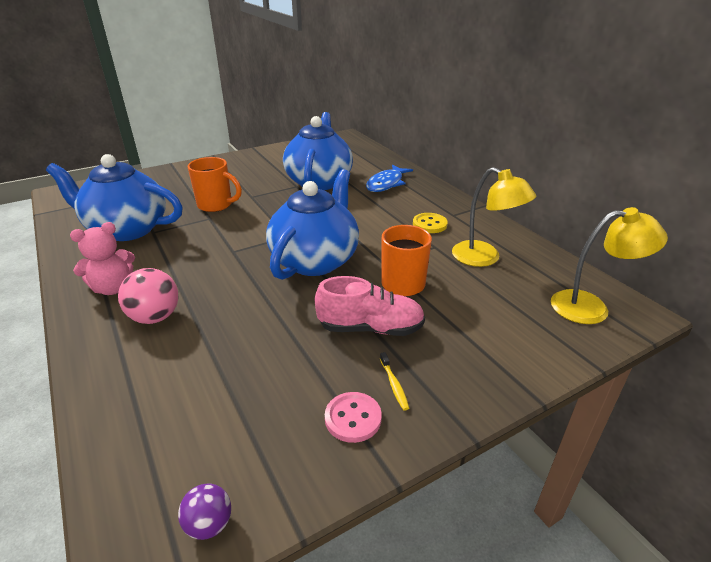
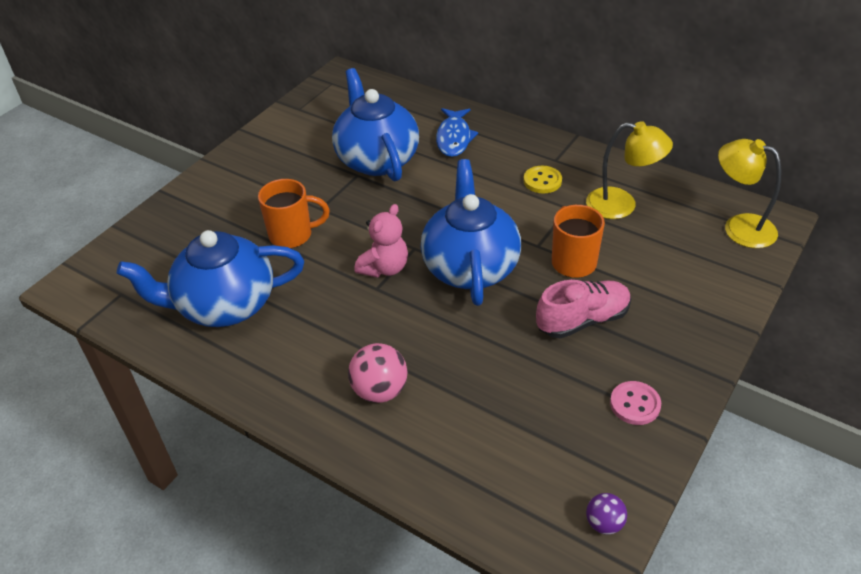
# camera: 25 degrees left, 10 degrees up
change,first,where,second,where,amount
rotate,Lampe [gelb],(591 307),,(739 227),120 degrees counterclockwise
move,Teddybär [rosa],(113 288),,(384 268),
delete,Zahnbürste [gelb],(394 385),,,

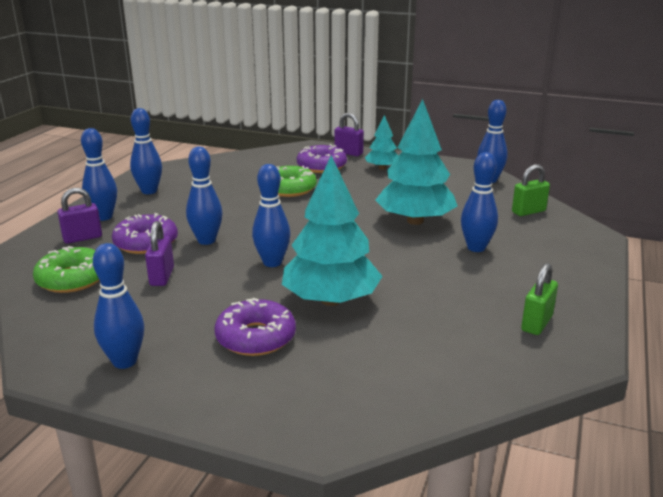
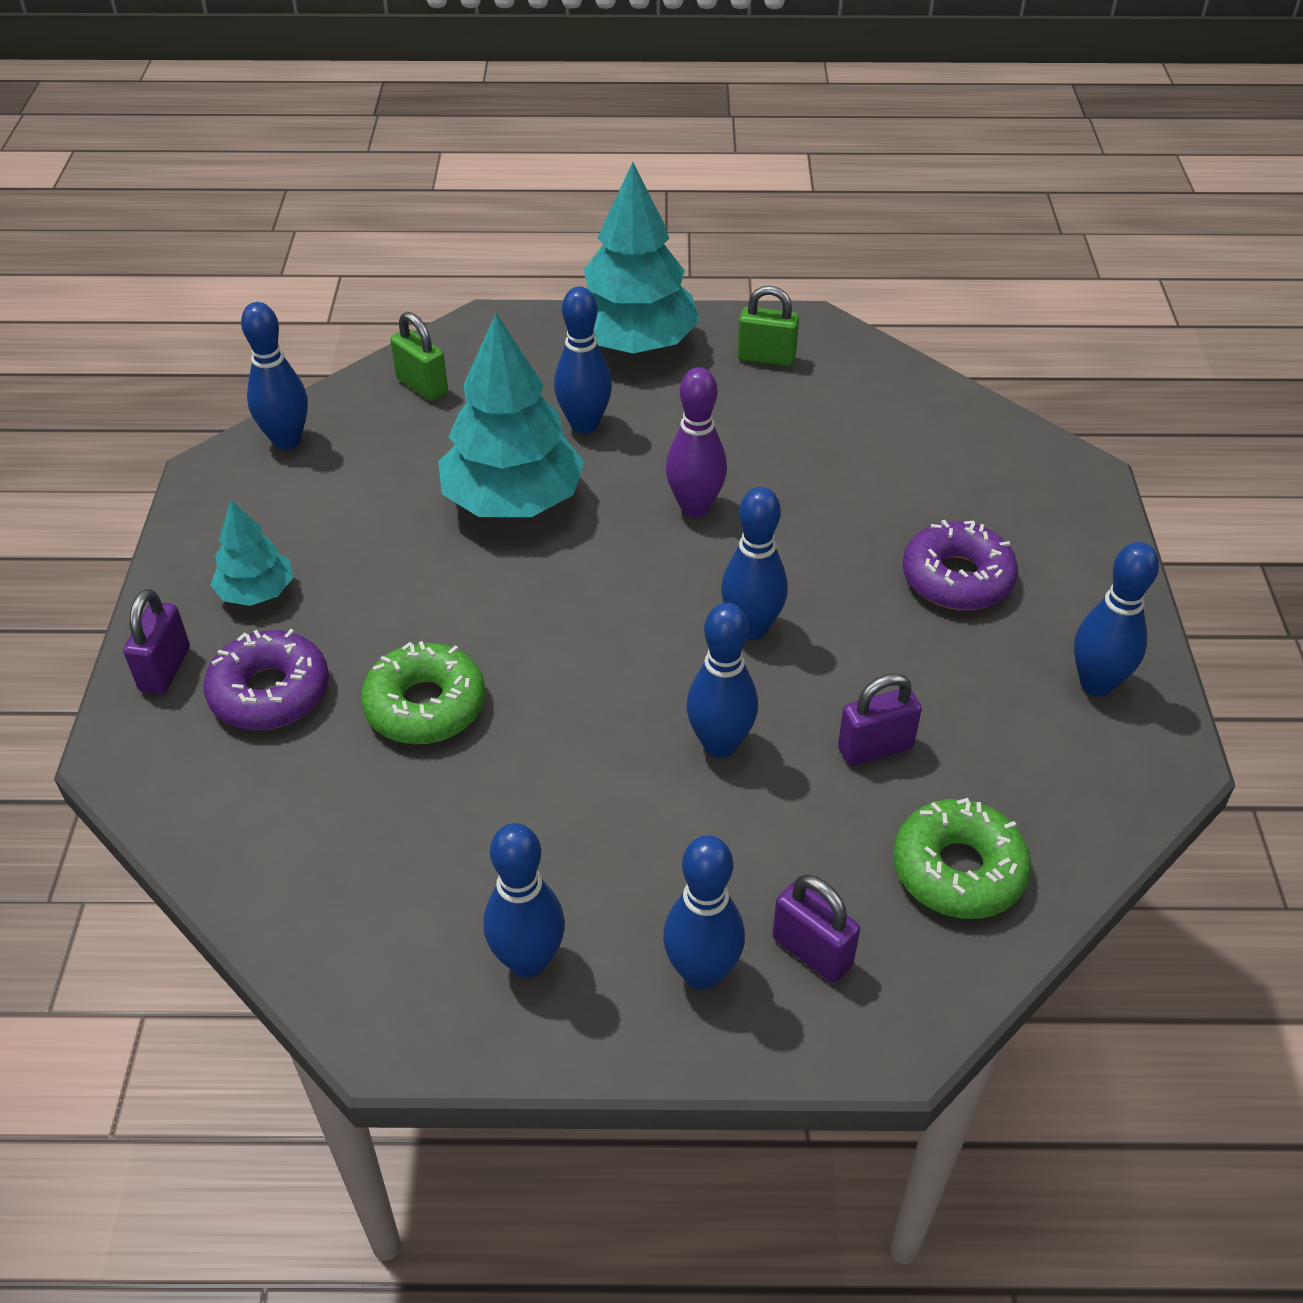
# camera: 110 degrees left, 20 degrees up
change,first,where,second,where,amount
move,Baum [türkis],(331 300),,(634 344),
delete,Donut [lila],(146 243),,,
insert,,,Bowlingkegel [lila],(695 507),

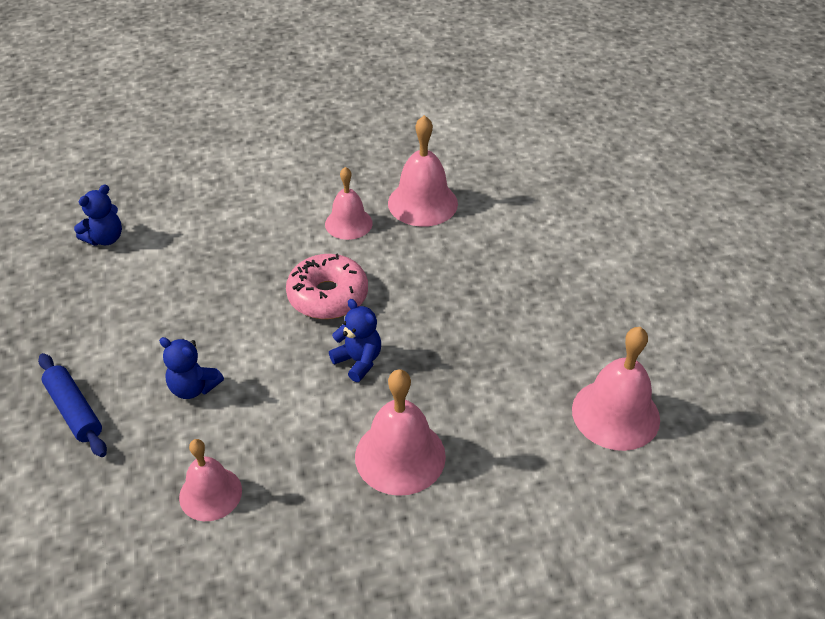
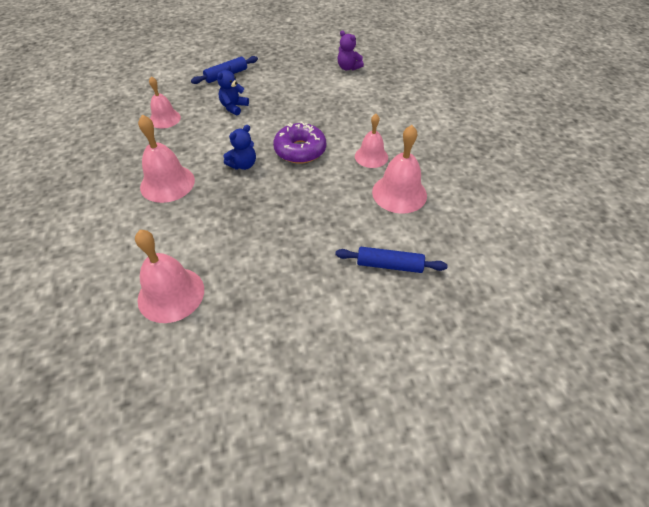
# camera: 90 degrees right, 5 degrees up
change,first,where,second,where,amount
recolor,Teddybär [blau],(105 238),Teddybär [lila],(348 68),
recolor,Donut [rosa],(328 296),Donut [lila],(300 150),
insert,,,Nudelholz [blau],(389 265),

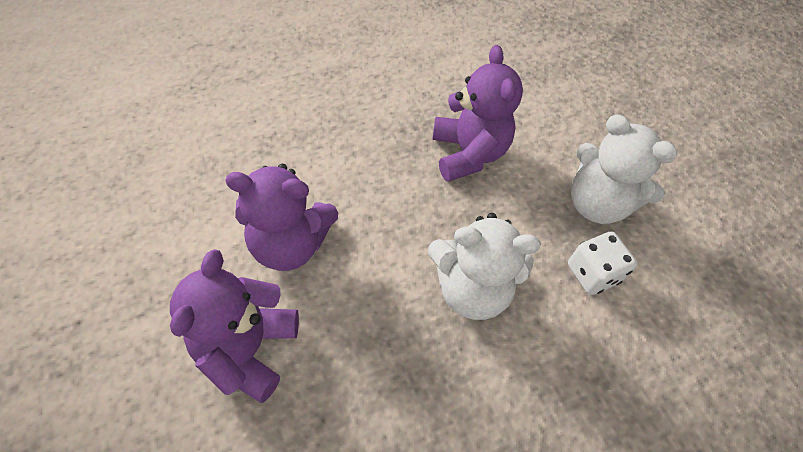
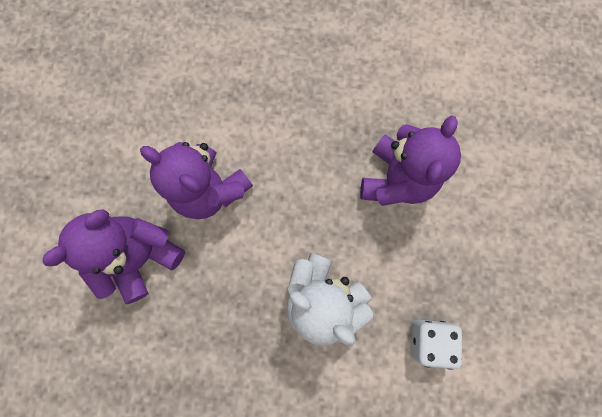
# camera: 35 degrees right, 20 degrees up
change,first,where,second,where,amount
delete,Teddybär [weiß],(596 203),,,

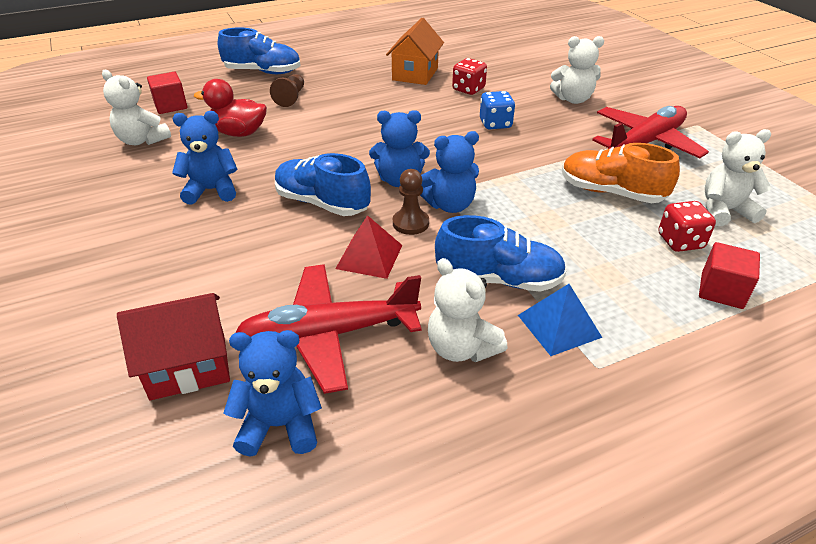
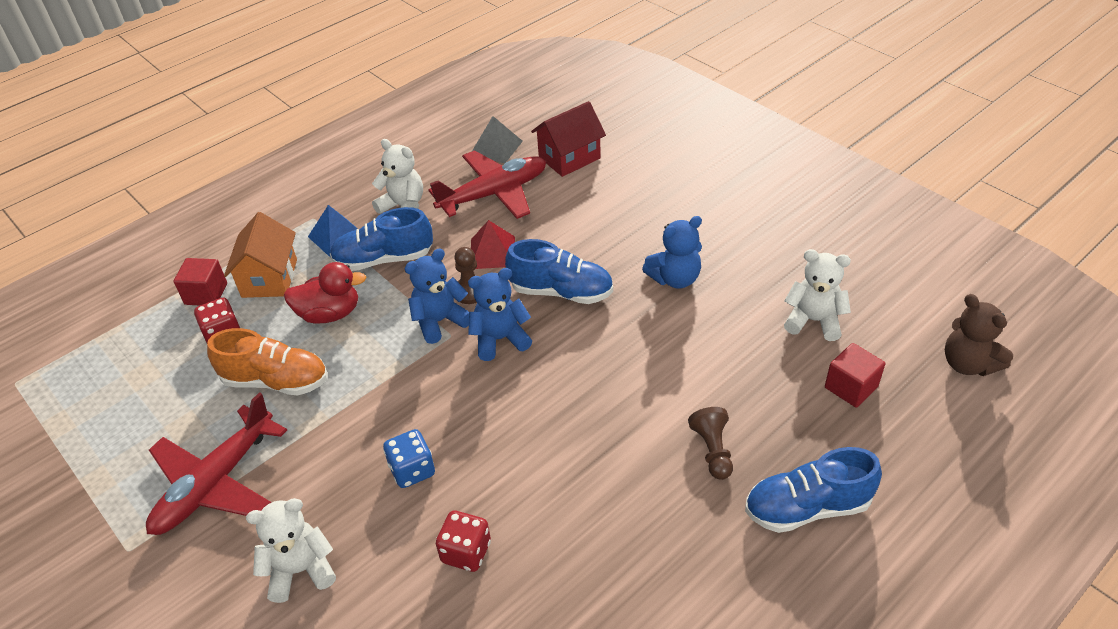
# camera: 165 degrees right, 5 degrees up
change,first,where,second,where,amount
move,Haus [orange],(415 74),,(269 278),
move,Ente [rot],(239 133),,(330 314),
delete,Teddybär [weiß],(724 211),,,
replace,Teddybär [blau],(280 425),Pyramide [grau],(496 147),
insert,,,Teddybär [braun],(968 364),

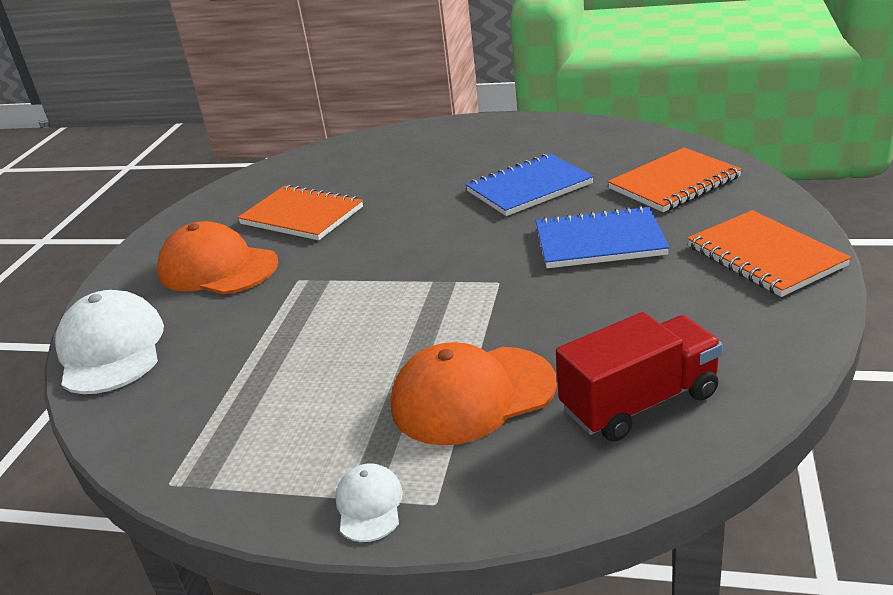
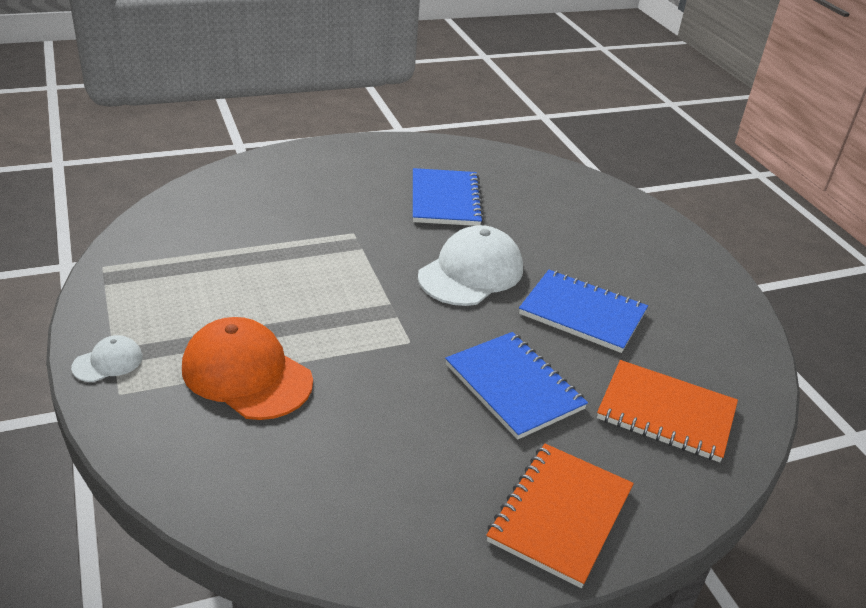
# camera: 50 degrees right, 5 degrees up
change,first,where,second,where,amount
recolor,Notizbuch [orange],(302 216),Notizbuch [blau],(445 200),
delete,Kappe [orange],(217 268),,,
move,Kappe [weiß],(111 349),,(471 272),
delete,Lastwagen [rot],(639 402),,,

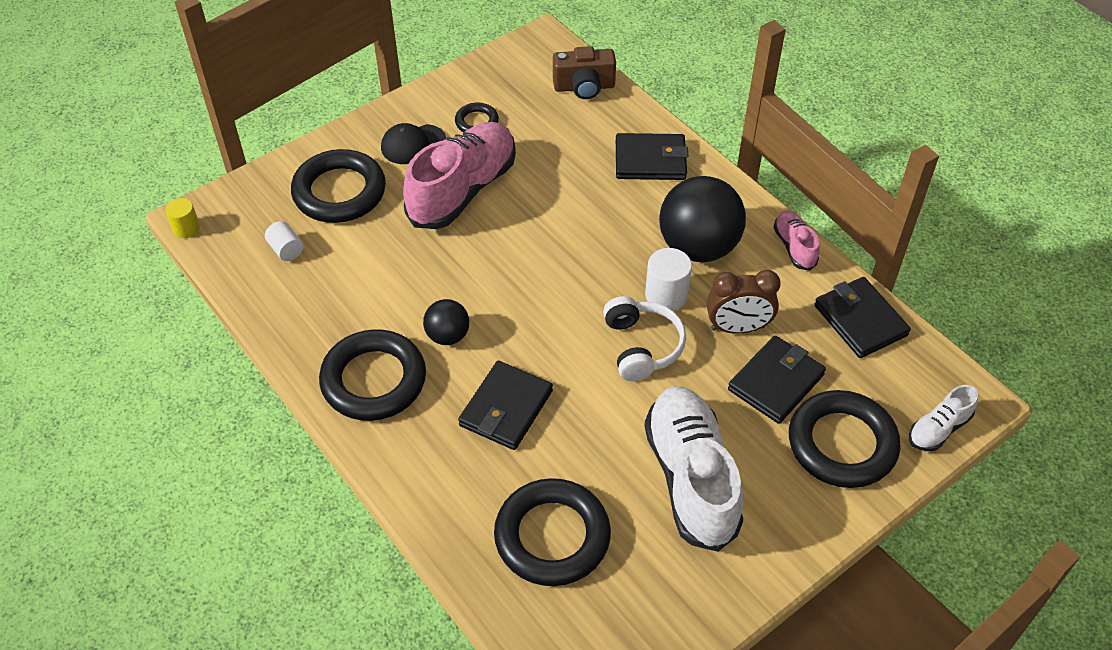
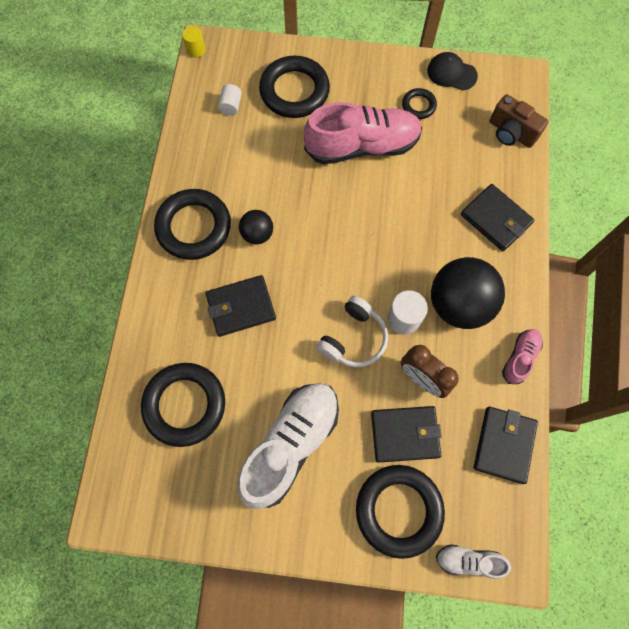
# camera: 45 degrees right, 20 degrees up
change,first,where,second,where,amount
move,Kappe [schwarz],(413 144),,(451 73),

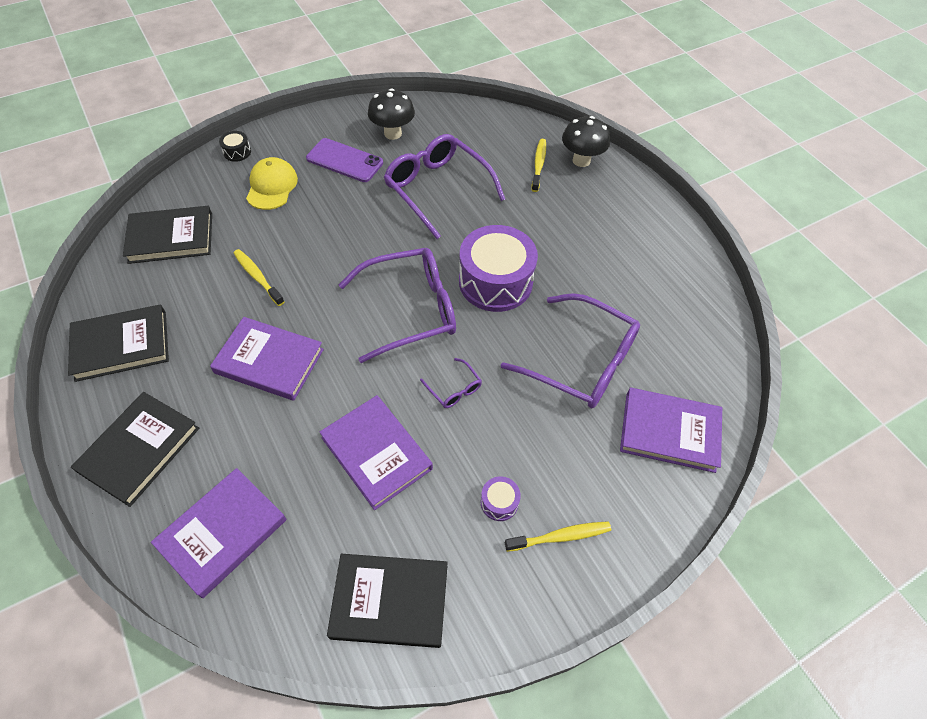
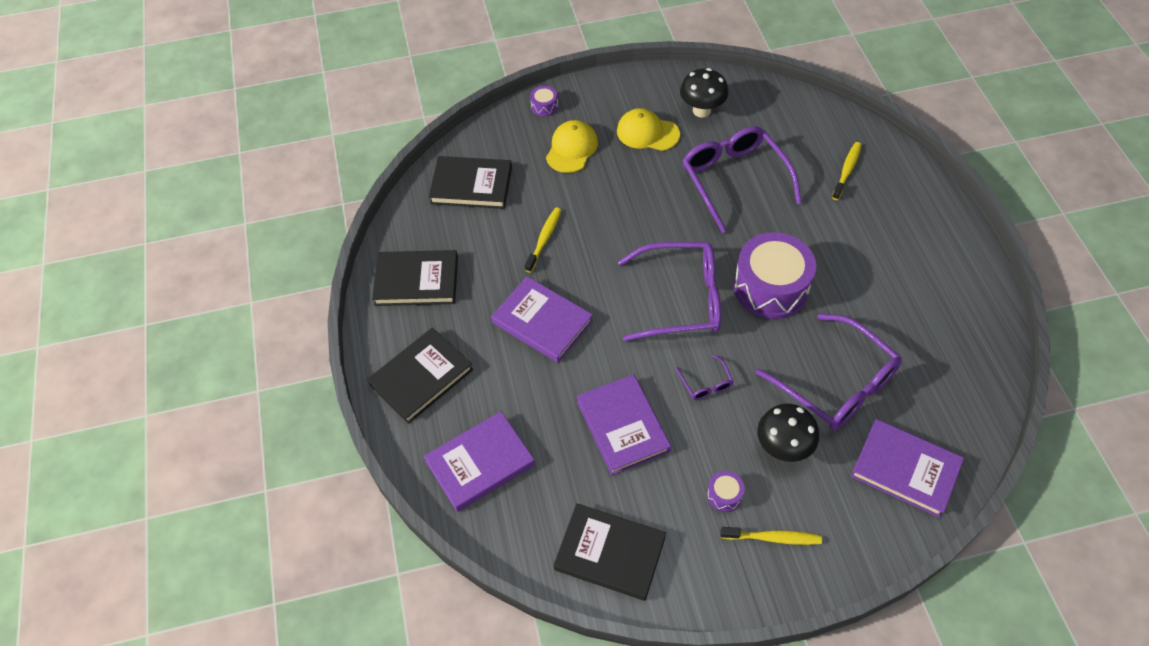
# camera: 20 degrees right, 0 degrees up
change,first,where,second,where,amount
move,Pilz [schwarz],(581 160),,(782 447),
recolor,Trommel [schwarz],(237 152),Trommel [lila],(544 106),
replace,Handy [lila],(345 160),Kappe [gelb],(647 133),
rotate,Zahnbürste [gelb],(257 277),,(544 239),45 degrees clockwise

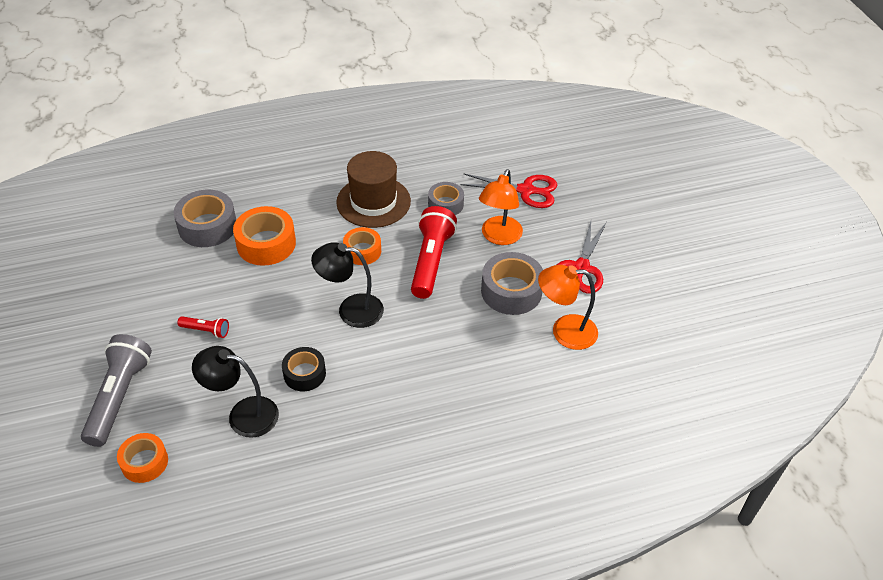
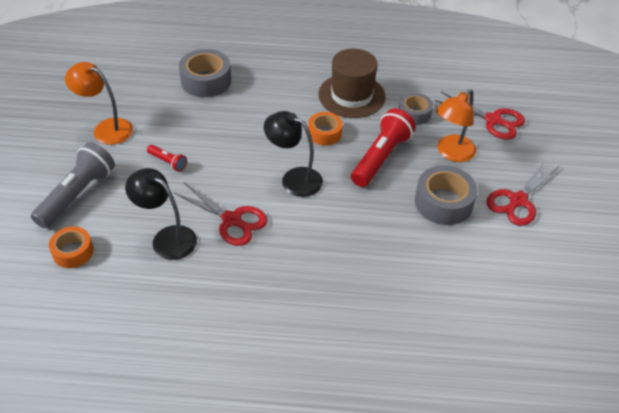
# camera: 20 degrees right, 0 degrees up
change,first,where,second,where,amount
delete,Klebeband [orange],(266 244),,,
move,Lampe [orange],(564 331),,(106 128),
replace,Klebeband [schwarz],(304 374),Schere [rot],(232 220),

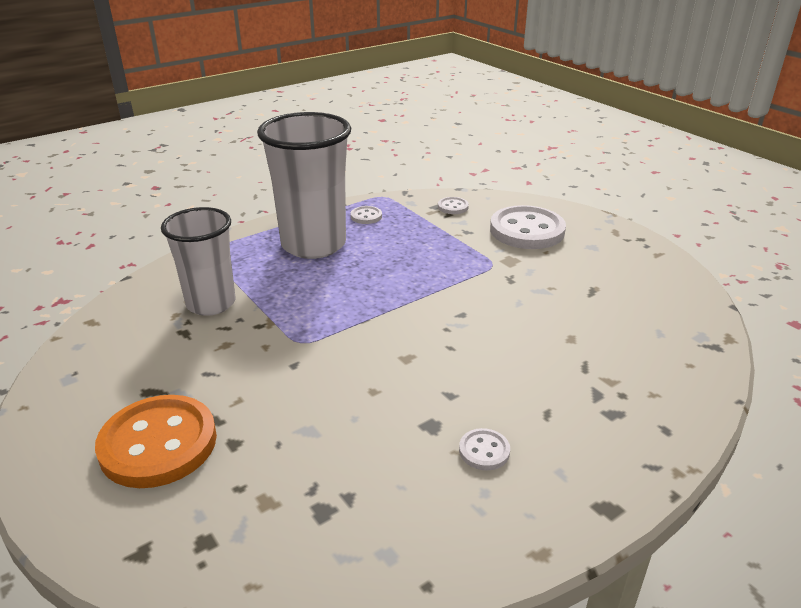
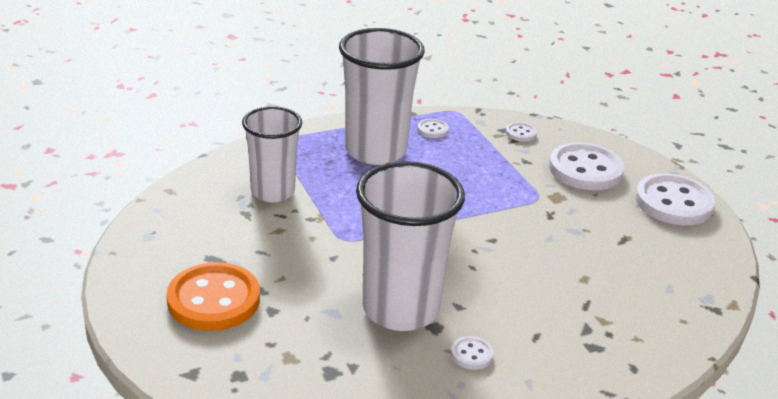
# camera: 10 degrees right, 0 degrees up
change,first,where,second,where,amount
insert,,,Becher [weiß],(400 309),
insert,,,Knopf [weiß],(673 202),

